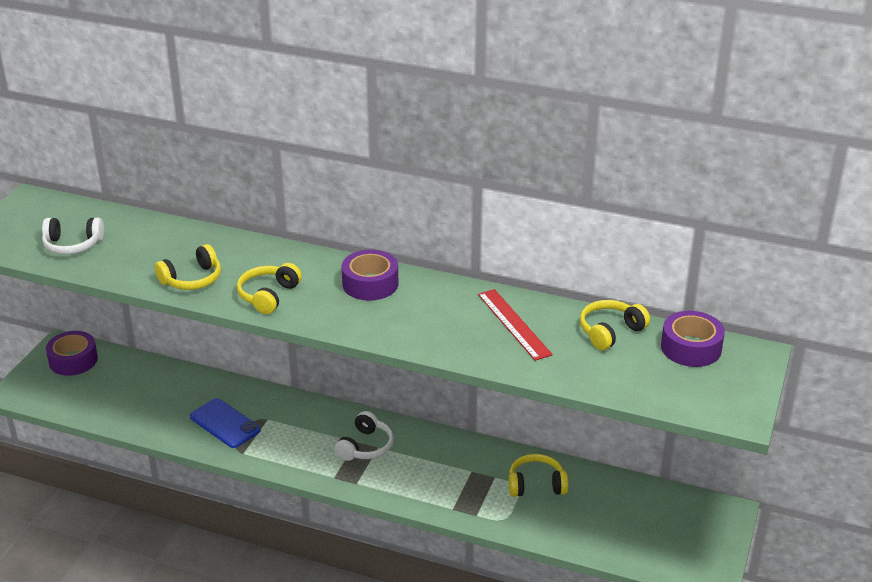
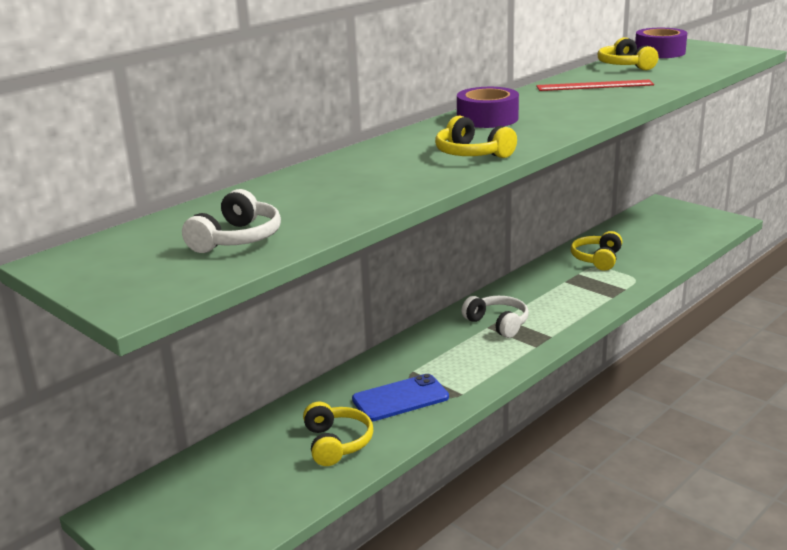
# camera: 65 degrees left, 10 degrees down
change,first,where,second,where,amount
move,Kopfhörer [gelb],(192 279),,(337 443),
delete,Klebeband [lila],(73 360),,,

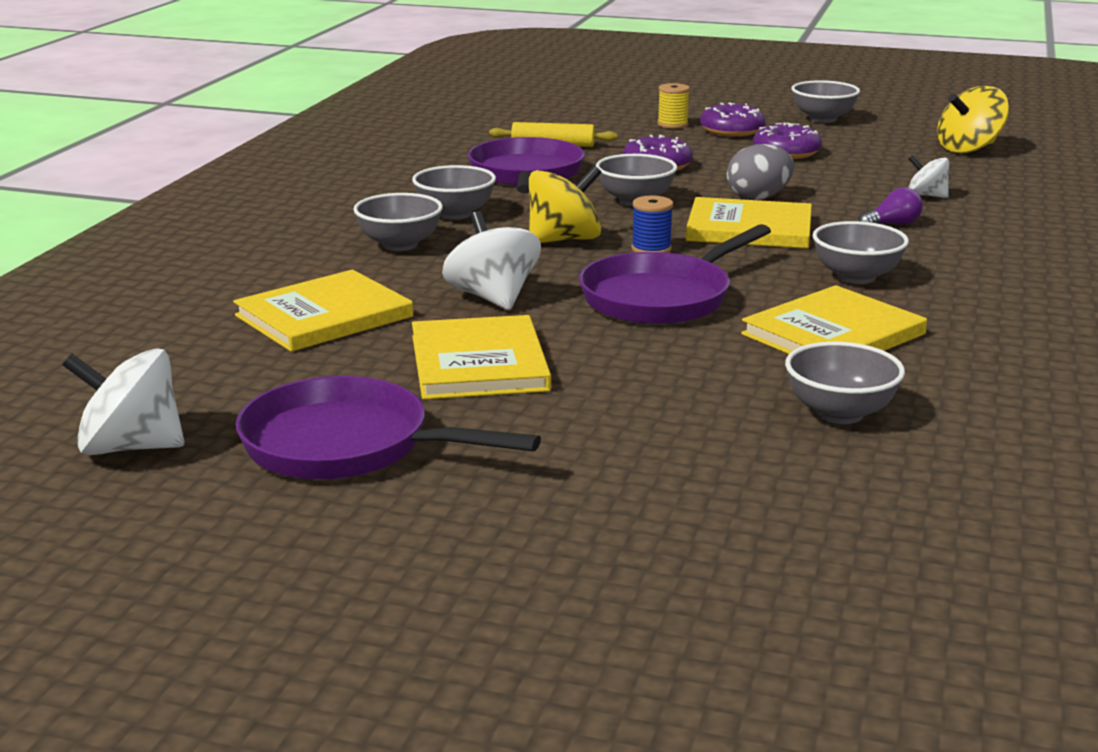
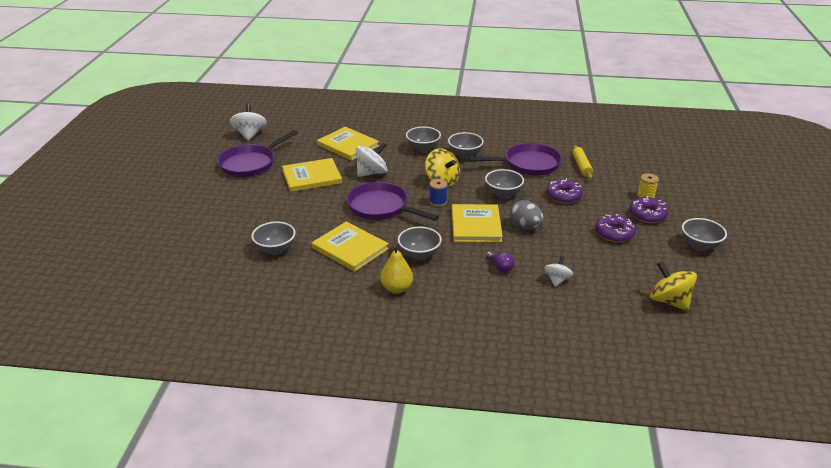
# camera: 80 degrees right, 10 degrees up
change,first,where,second,where,amount
rotate,Pfanne [lila],(347 445),,(250 164),150 degrees counterclockwise
insert,,,Birne [gelb],(396 288),

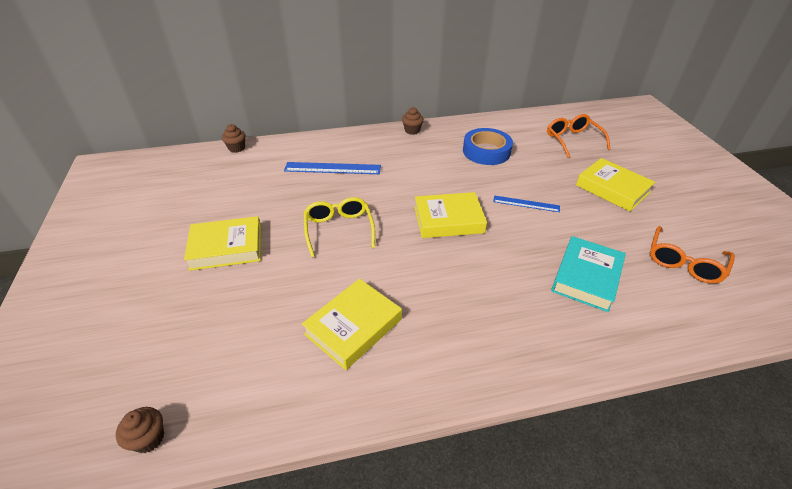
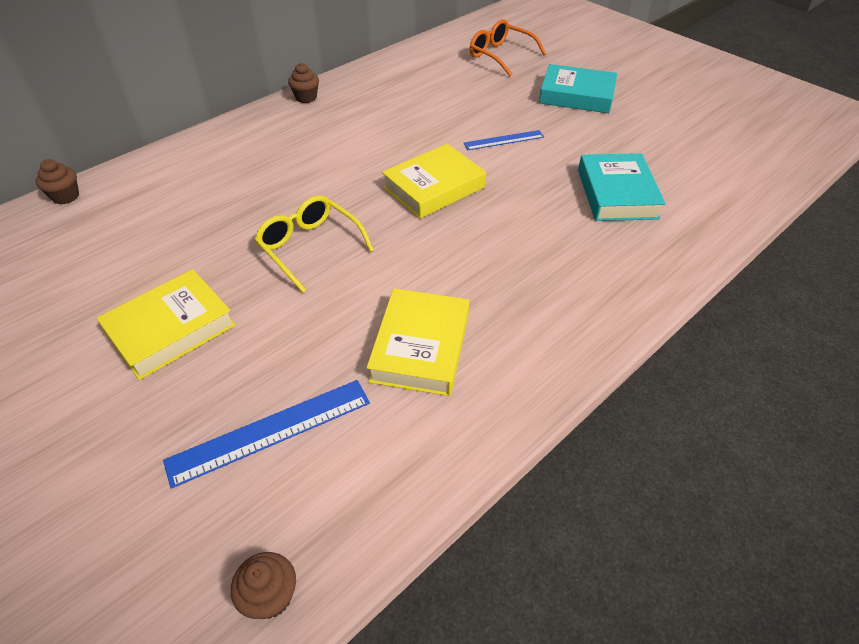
# camera: 30 degrees left, 5 degrees up
change,first,where,second,where,amount
delete,Klebeband [blau],(486 151),,,
recolor,Buch [gelb],(612 189),Buch [türkis],(576 95),
move,Lineal [blau],(332 168),,(270 431),
delete,Brille [orange],(684 262),,,

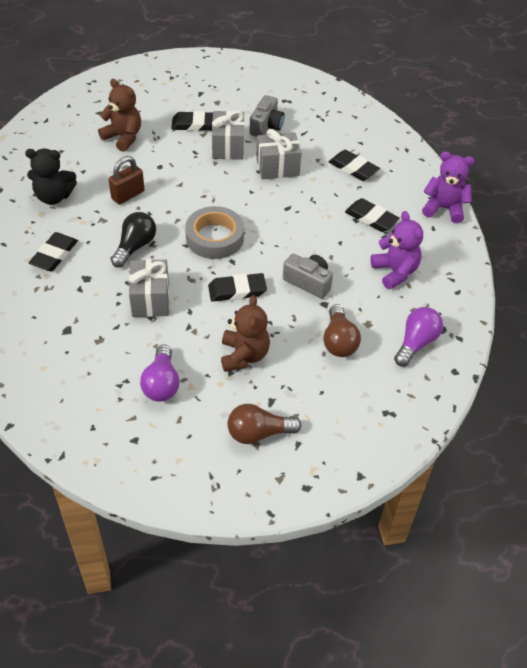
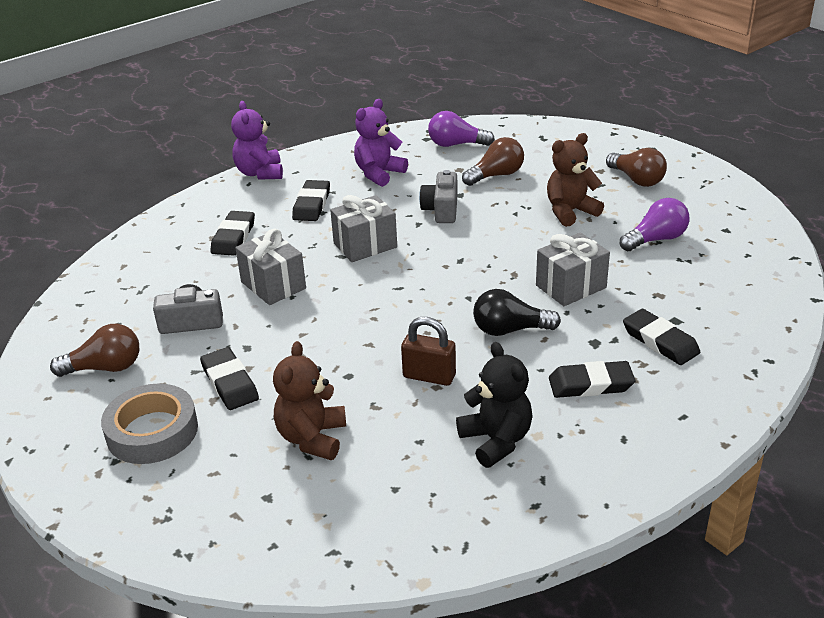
# camera: 115 degrees left, 15 degrees down
change,first,where,second,where,amount
move,Geschenk [grau],(228 147),,(365 245),
move,Klebeband [grau],(214 237),,(152 431),
move,Radiergummi [schwarz],(237 290),,(660 341),
insert,,,Glühbirne [braun],(105 368),

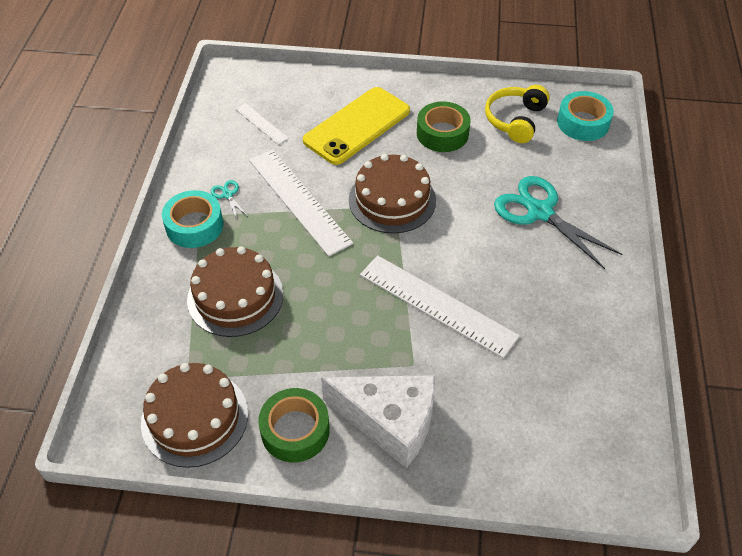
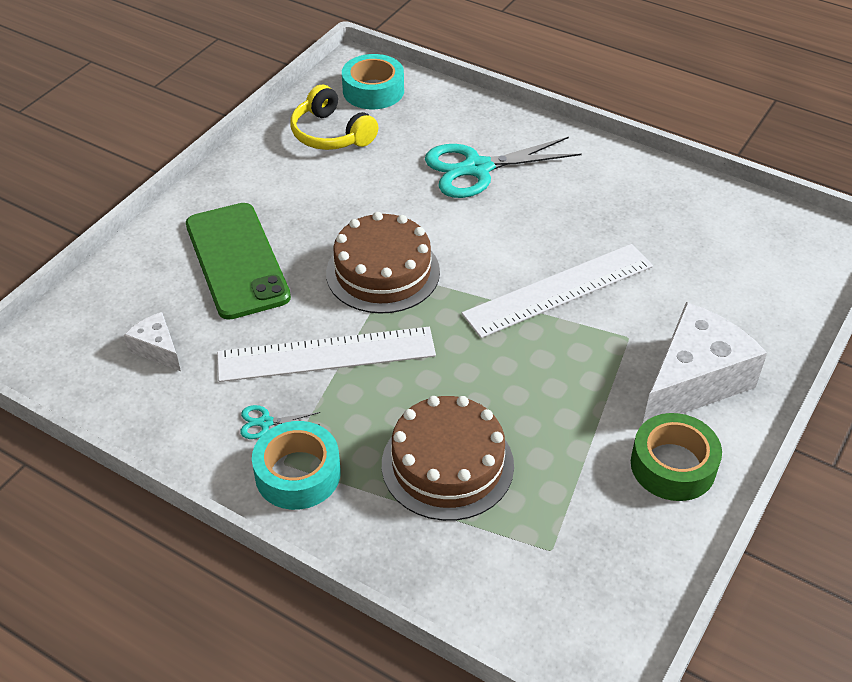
# camera: 65 degrees left, 5 degrees down
change,first,where,second,where,amount
recolor,Handy [gelb],(357 126),Handy [grün],(237 260),
delete,Klebeband [grün],(442 133),,,
replace,Lineal [weiß],(261 123),Käse [weiß],(157 349),
delete,Kuchen [braun],(195 418),,,

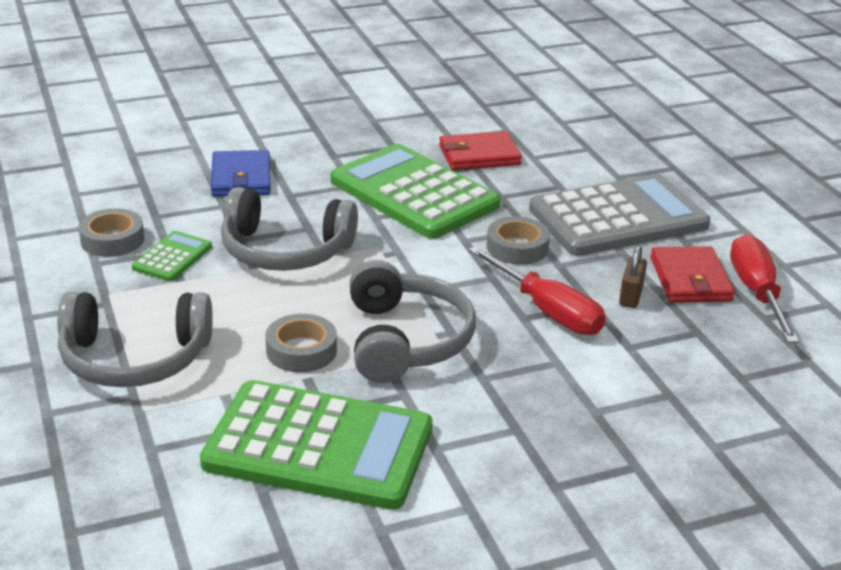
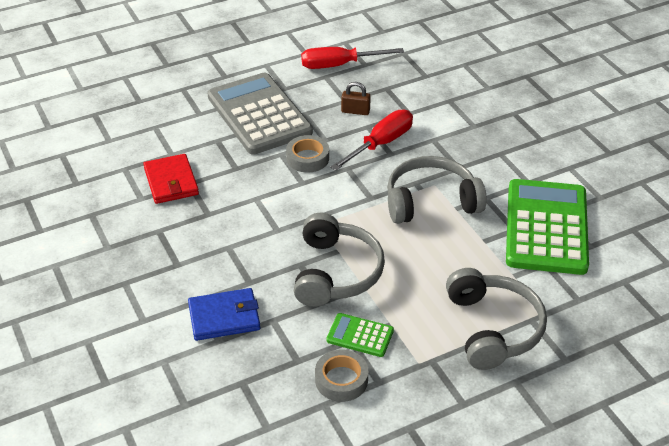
# camera: 95 degrees left, 10 degrees up
change,first,where,second,where,amount
delete,Taschenrechner [grün],(414 193),,,
delete,Geldbörse [rot],(690 279),,,
delete,Klebeband [grau],(301 350),,,

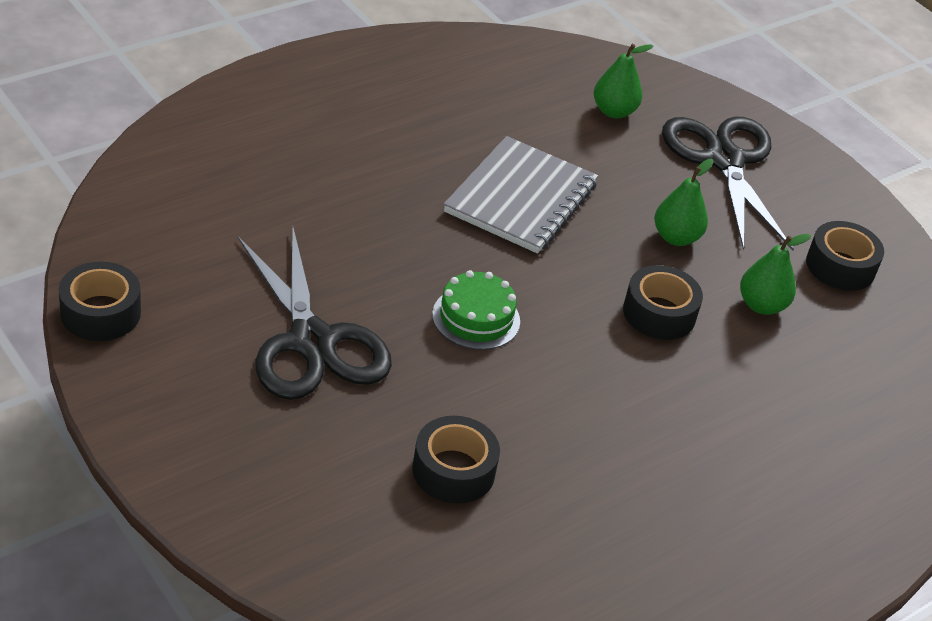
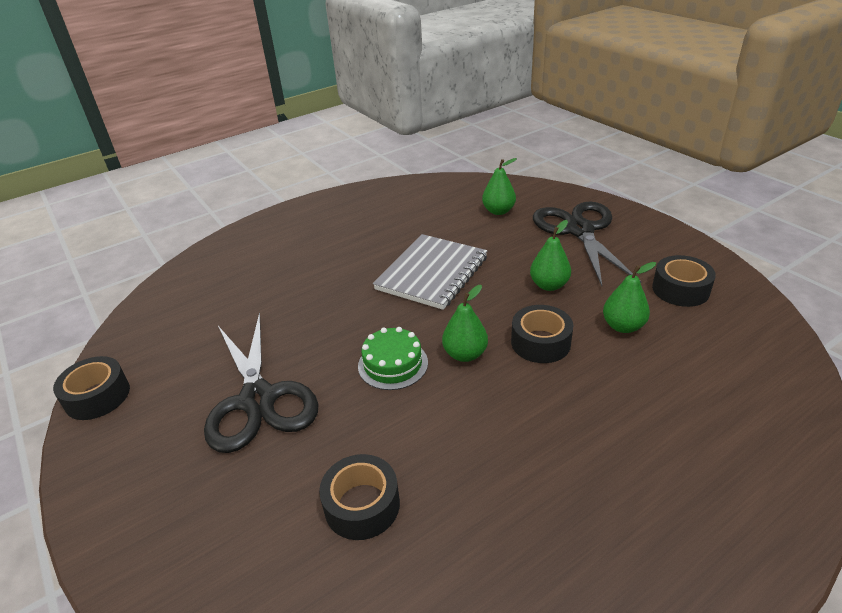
# camera: 10 degrees right, 5 degrees down
change,first,where,second,where,amount
insert,,,Birne [grün],(465 354),

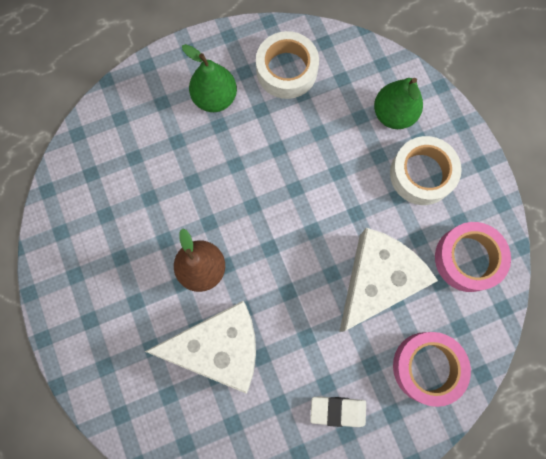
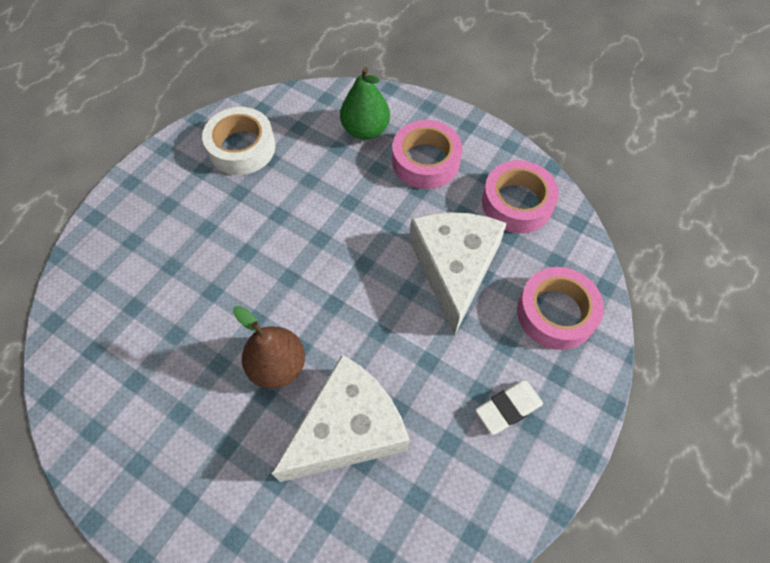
# camera: 35 degrees left, 15 degrees down
change,first,where,second,where,amount
delete,Birne [grün],(215 98),,,
recolor,Klebeband [weiß],(421 174),Klebeband [rosa],(425 161),

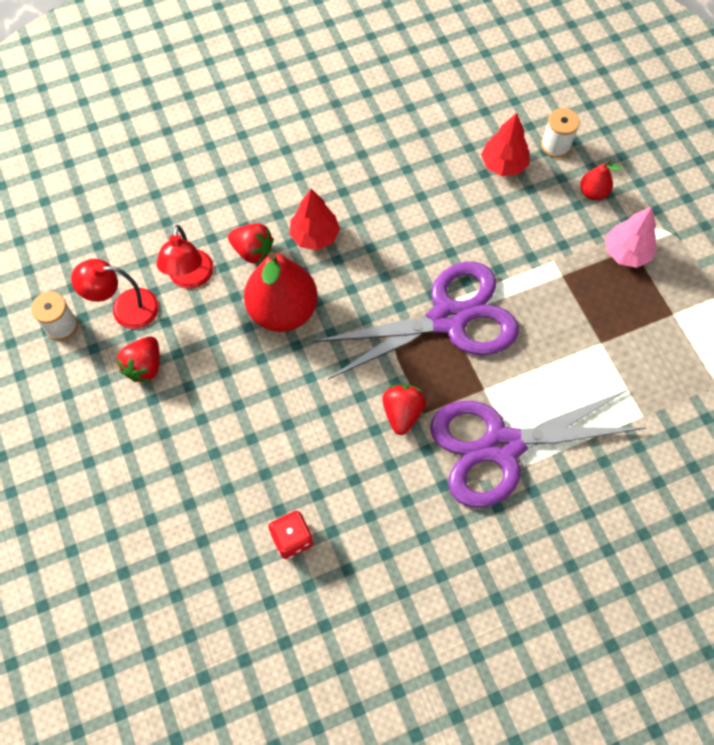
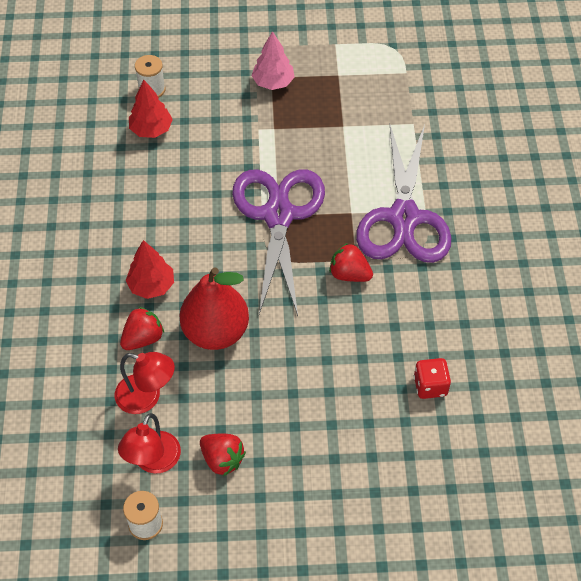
# camera: 70 degrees left, 10 degrees down
change,first,where,second,where,amount
delete,Birne [rot],(593 192),,,

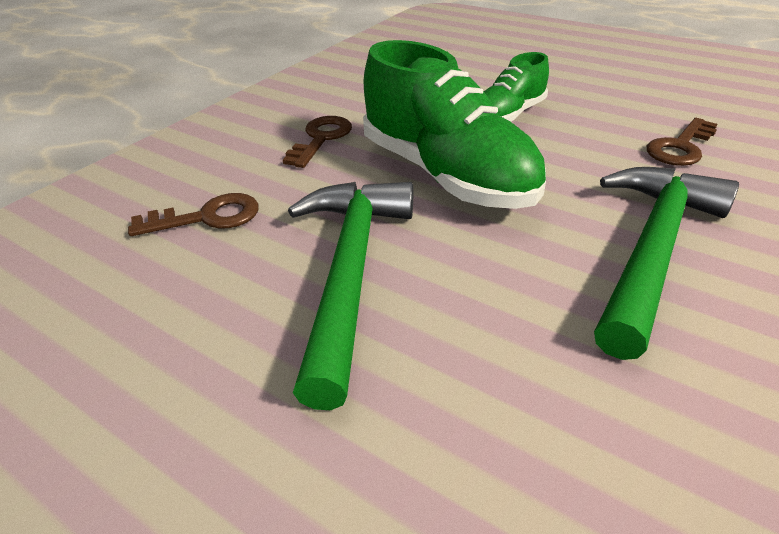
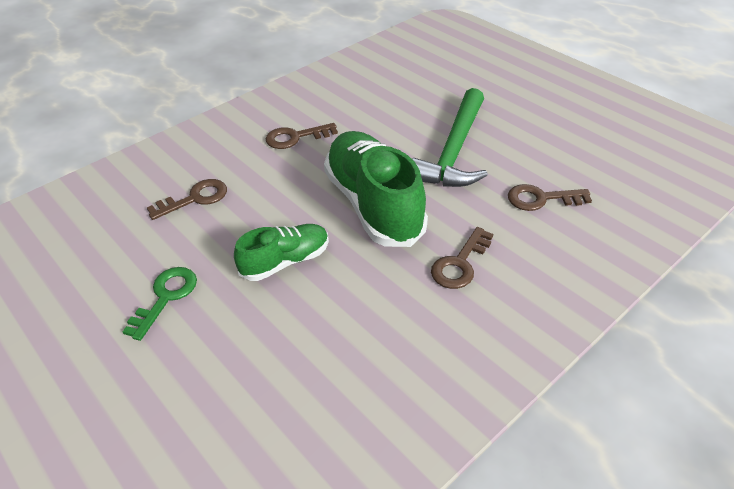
# camera: 165 degrees left, 5 degrees up
change,first,where,second,where,amount
replace,Hammer [grün],(652 250),Schlüssel [braun],(295 137),
insert,,,Schlüssel [grün],(166 297),

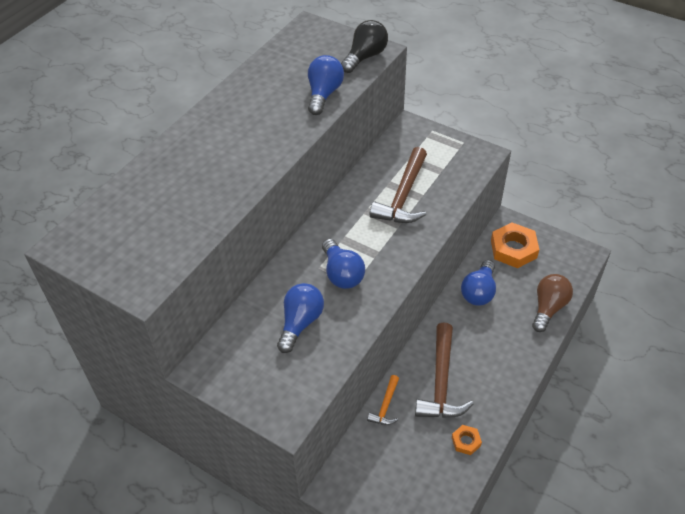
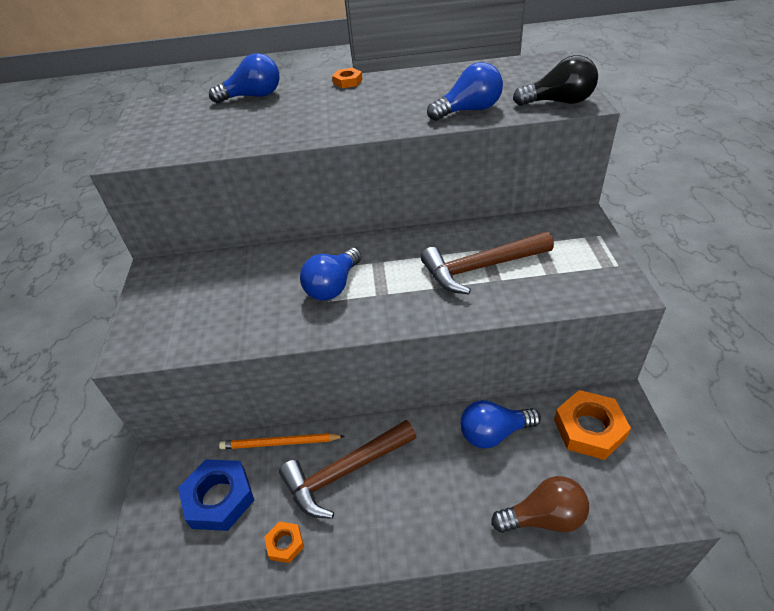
# camera: 55 degrees right, 5 degrees down
change,first,where,second,where,amount
move,Glühbirne [blau],(300 323),,(253 96),
replace,Hammer [orange],(385 406),Bleistift [orange],(279 443),
insert,,,Sechskantmutter [orange],(347 81),
insert,,,Sechskantmutter [blau],(219 498),

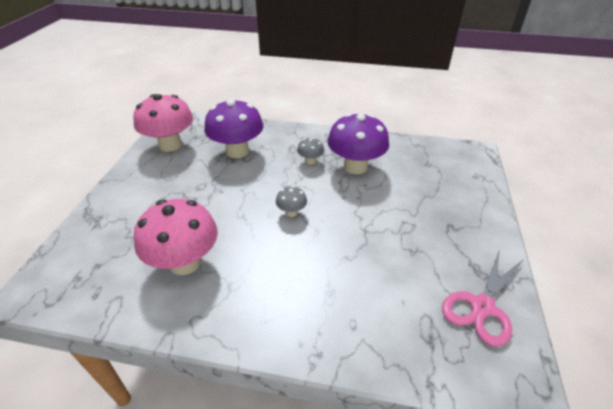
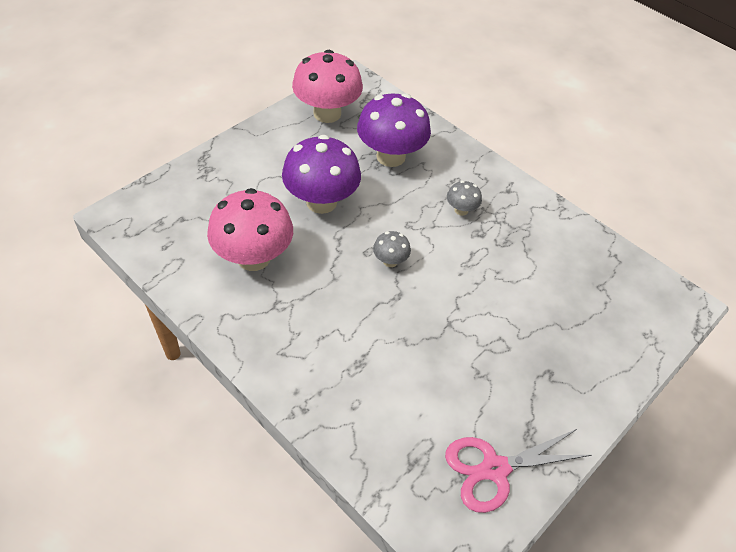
# camera: 30 degrees right, 10 degrees up
change,first,where,second,where,amount
move,Pilz [lila],(355 166),,(321 202),

